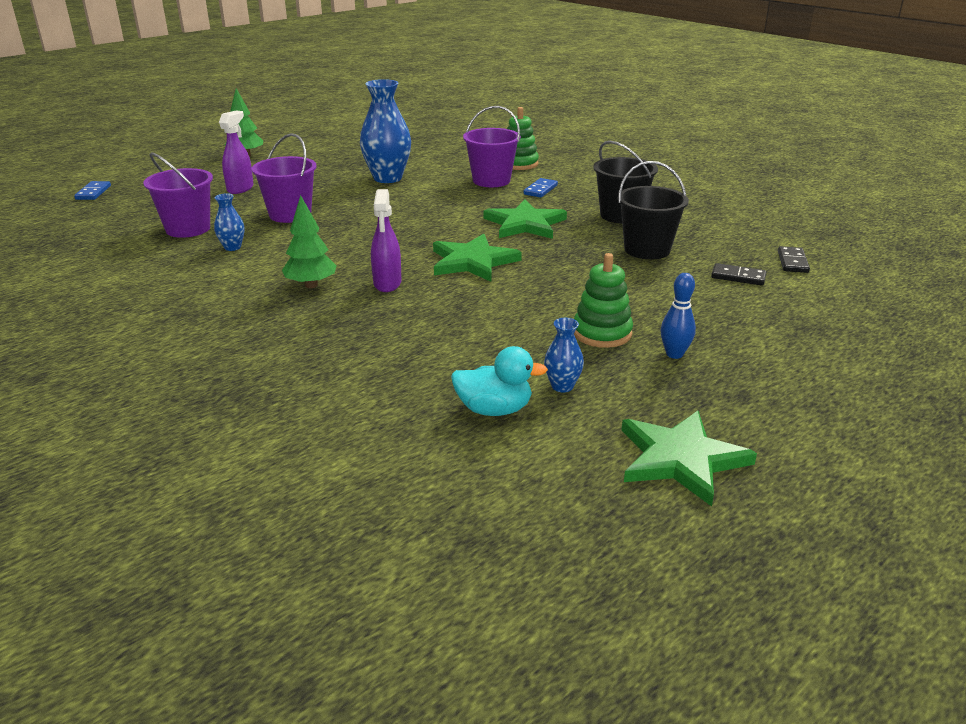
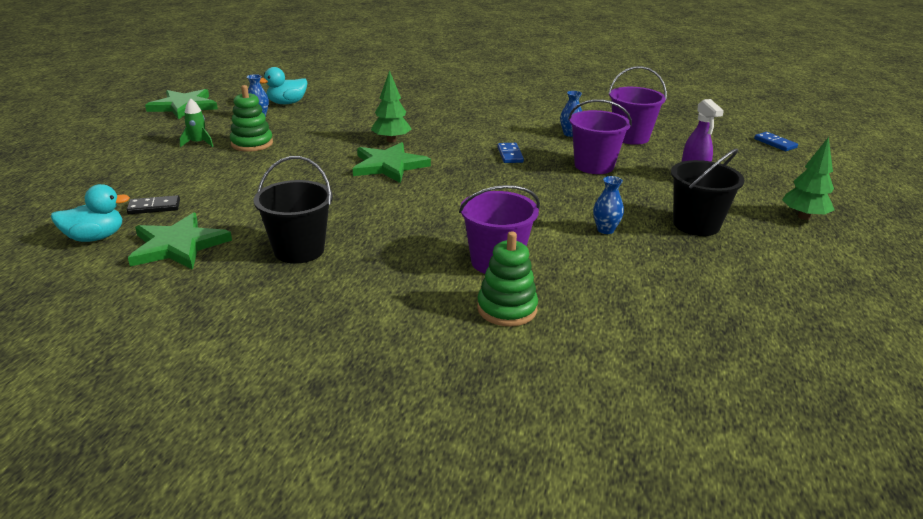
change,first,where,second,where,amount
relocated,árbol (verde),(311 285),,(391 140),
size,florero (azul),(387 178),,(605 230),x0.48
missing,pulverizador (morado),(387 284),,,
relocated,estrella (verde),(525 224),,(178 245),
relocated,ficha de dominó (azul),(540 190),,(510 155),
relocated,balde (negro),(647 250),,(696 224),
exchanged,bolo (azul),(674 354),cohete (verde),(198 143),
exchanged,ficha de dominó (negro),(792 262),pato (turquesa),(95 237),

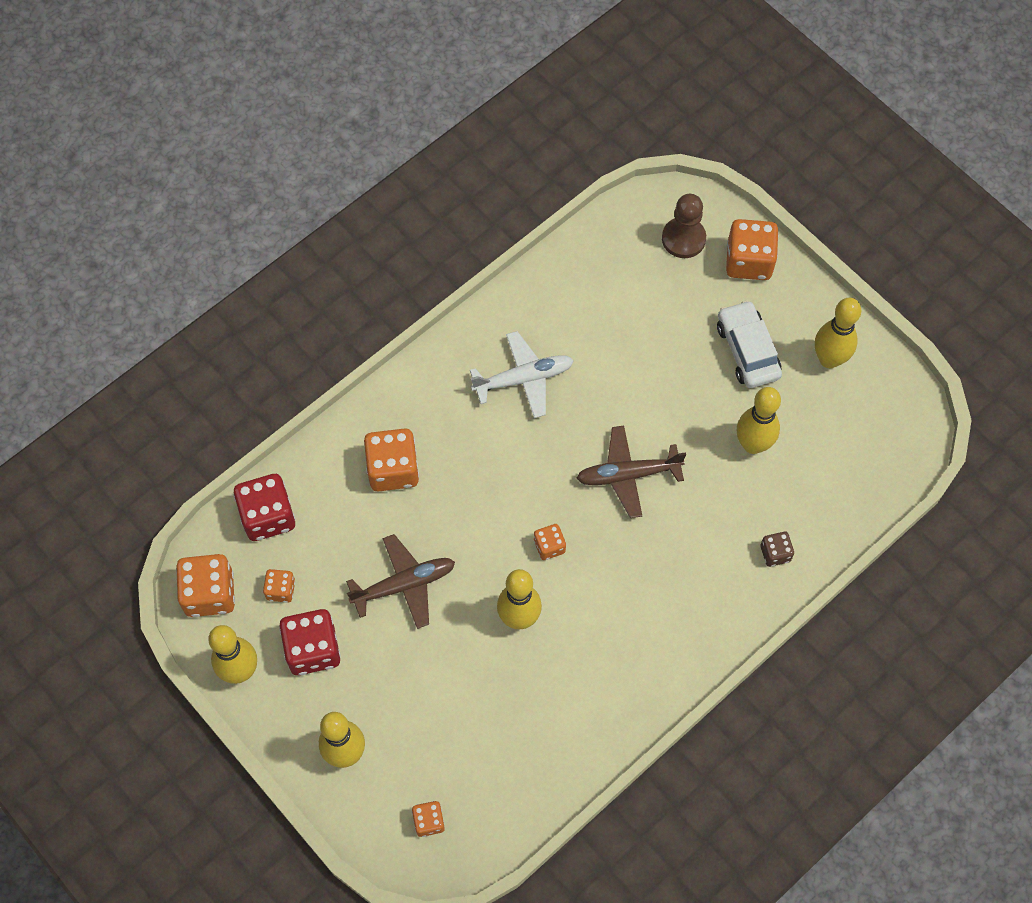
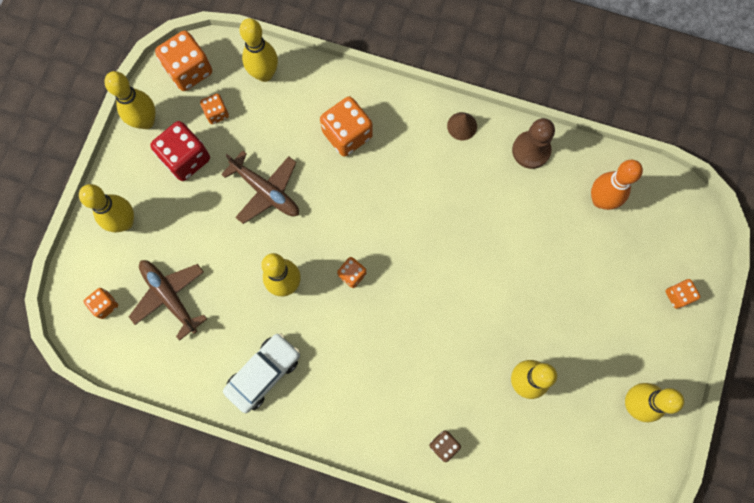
change,first,where,second,where,amount
exchanged,dado (rojo),(268 516),bolo (amarillo),(264 74),
missing,avión (blanco),(523 379),,,
relocated,avión (marrón),(628 475),,(170 297),
relocated,peón (marrón),(683 239),,(531 150),
relocated,coche (blanco),(747 350),,(263 373),
size,dado (naranja),(748 261),,(678 295),x0.54
appeared,,,cono (marrón),(462 126),
appeared,,,bolo (naranja),(600 200),

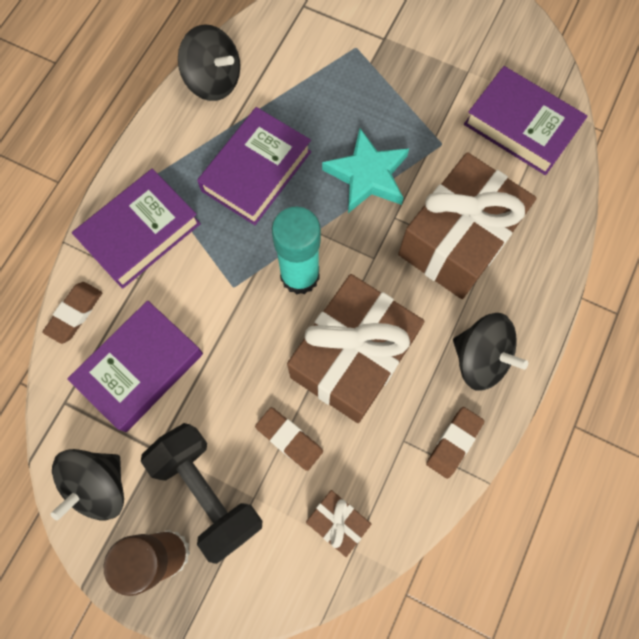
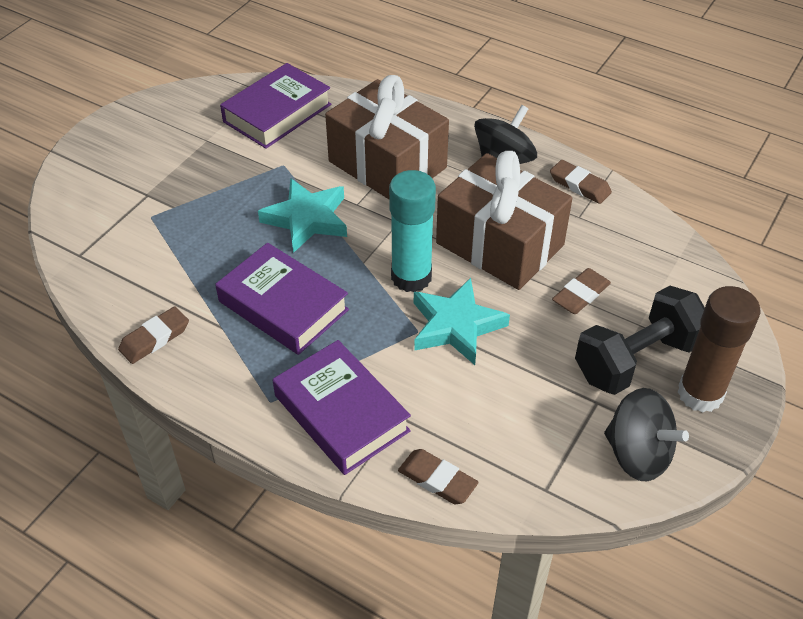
change,first,where,second,where,amount
missing,libro (morado),(140 368),,,
exchanged,peonza (negro),(214 81),goma de borrar (marrón),(155 338),
missing,regalo (marrón),(337 522),,,
appeared,,,estrella (turquesa),(456 326),

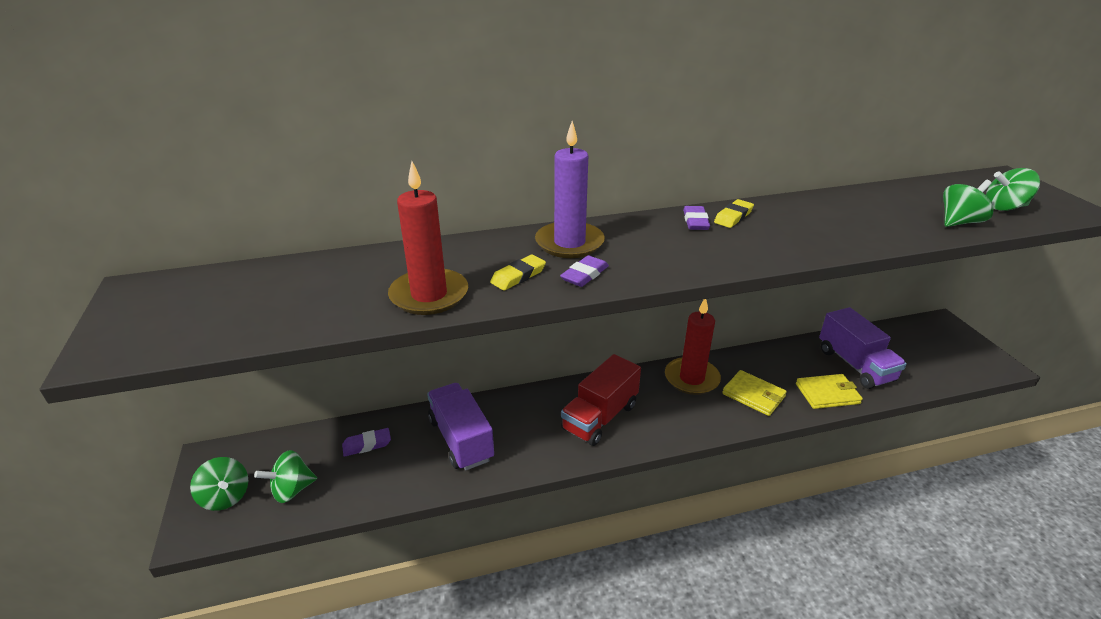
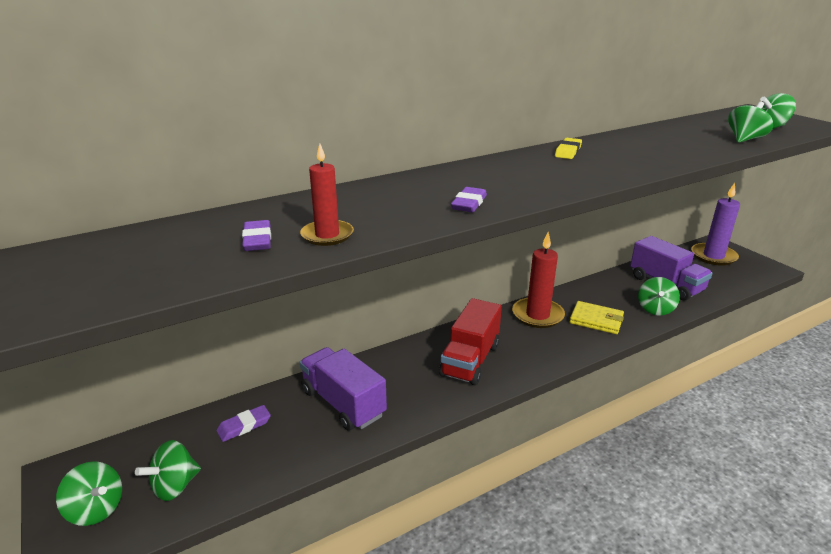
change,first,where,second,where,amount
size,vela (rojo),(429 295),,(327 235),x0.64
missing,goma de borrar (amarillo),(518 276),,,
relocated,vela (morado),(569 243),,(713 256),
relocated,goma de borrar (morado),(695 221),,(257 240),
exchanged,cartera (amarillo),(827 394),peonza (verde),(655 309),

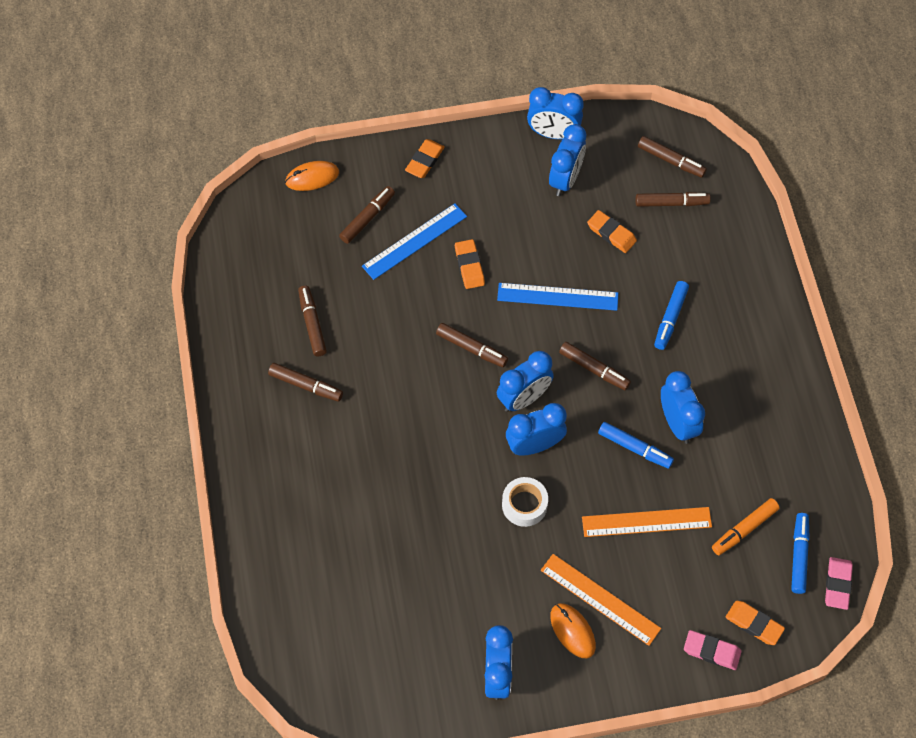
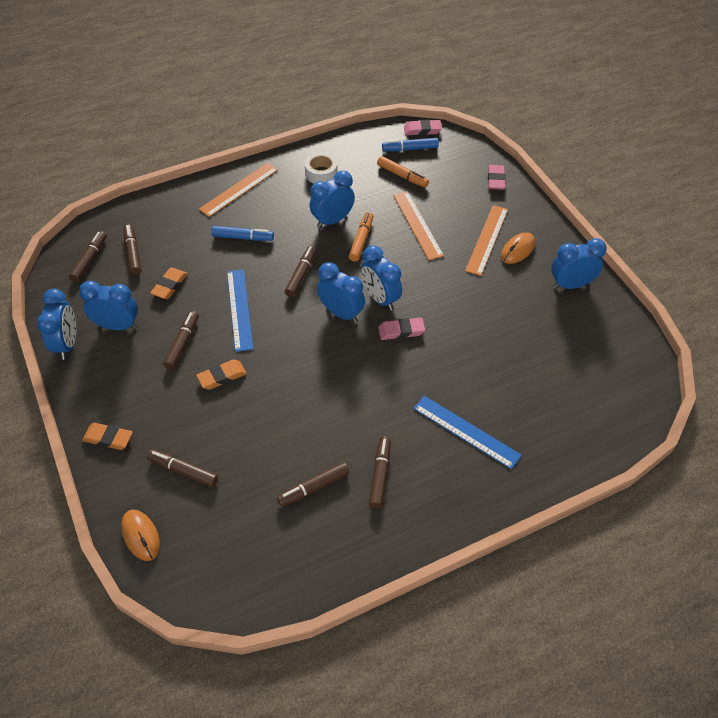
change,first,where,second,where,amount
relocated,regla (azul),(414 241),,(466 431),
relocated,rotulador (marrón),(471 348),,(182 343),
relocated,cinta adhesiva (blanco),(524 505),,(321 173),
colour,rotulador (azul),(634 448),rotulador (naranja),(361 240),
missing,goma de borrar (naranja),(754 624),,,
appeared,,,regla (naranja),(239 189),
appeared,,,goma de borrar (rosa),(401 331),

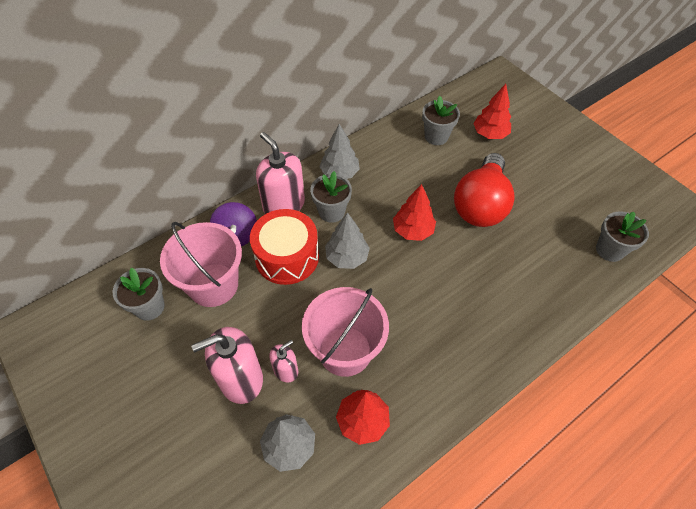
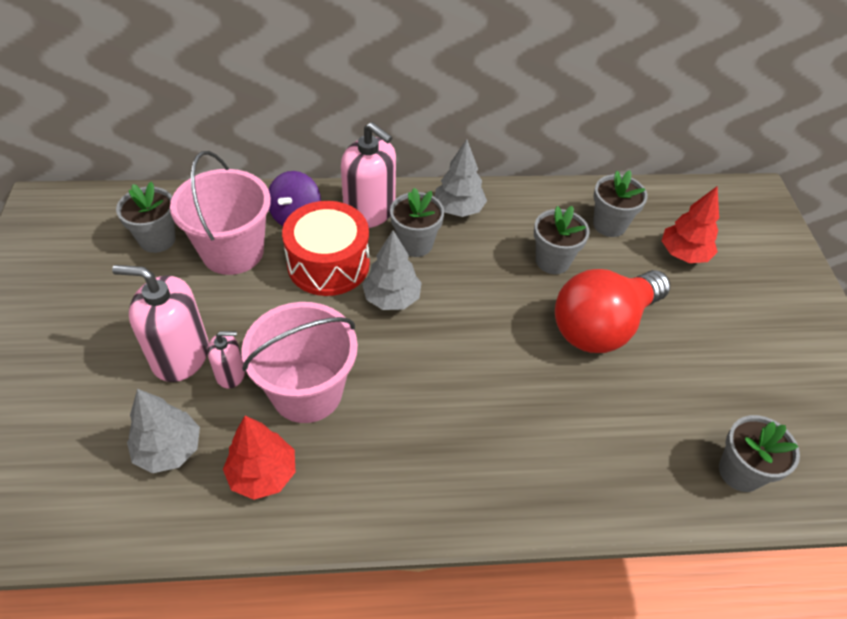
change,first,where,second,where,amount
spun,dispensador de jabón (rosa),(284 205),,(370 211),135 degrees clockwise
missing,árbol (rojo),(413 230),,,
appeared,,,maceta (gris),(552 261),

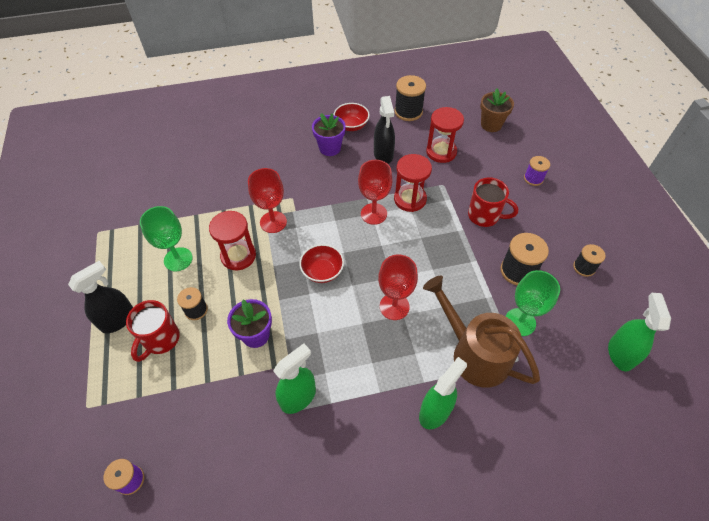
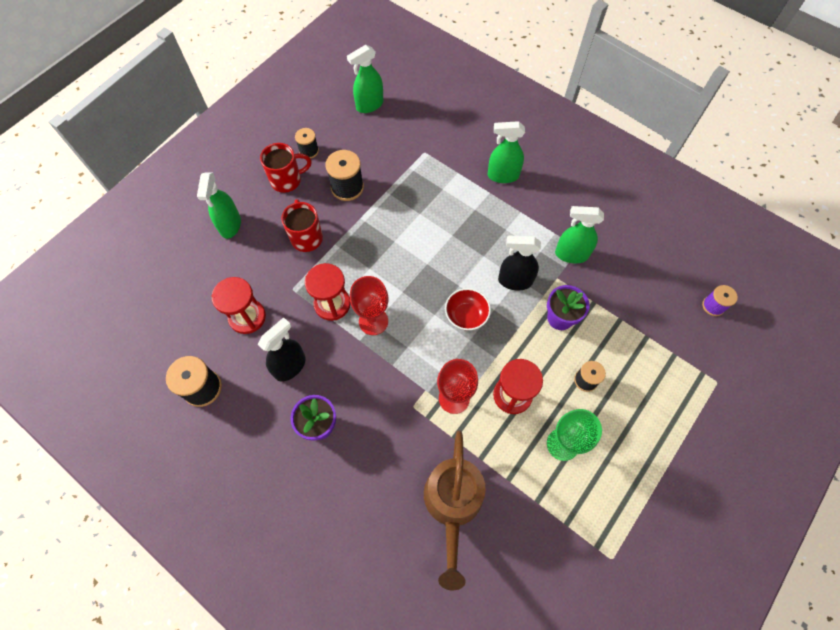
change,first,where,second,where,amount
relocated,pulverizador (negro),(118 320),,(515 281),
relocated,taza (rojo),(161 339),,(287 180),
missing,cuenco (rojo),(351 126),,,
missing,copa (rojo),(394 306),,,
relocated,regadera (marrón),(474 353),,(452 505),
missing,maceta (marrón),(491 125),,,
missing,copa (verde),(520 322),,,
exchanged,carrete (morado),(533 178),pulverizador (verde),(230 225),

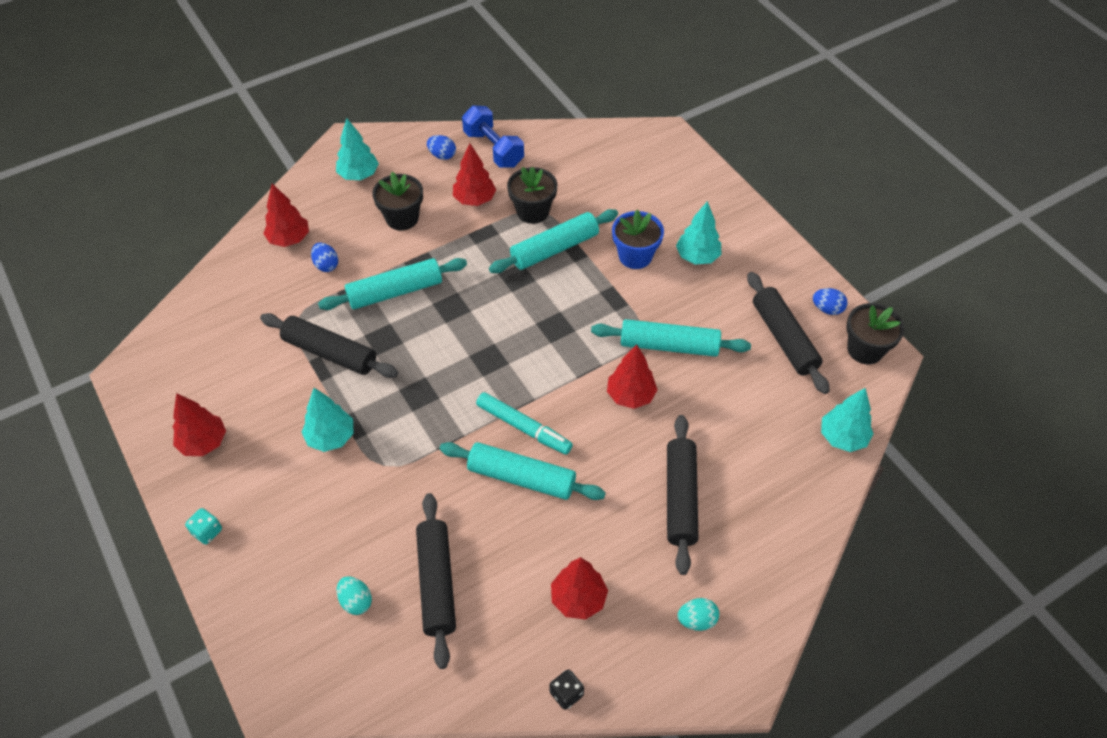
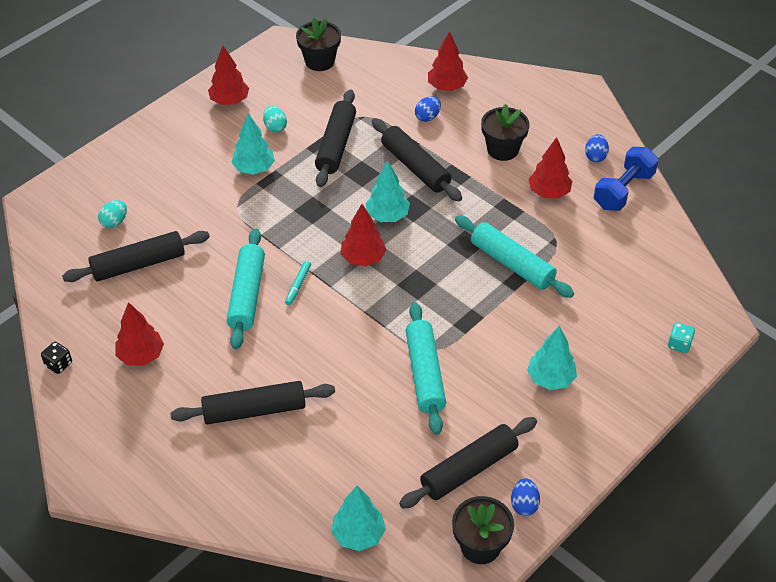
change,first,where,second,where,amount
relocated,dado (turquesa),(207 531),,(679 344),
colour,rodillo (turquesa),(395 291),rodillo (negro),(415 167),
relocated,árbol (turquesa),(358 175),,(387 216),
size,rotulador (turquesa),(524 427),,(298 285),x0.56
relocated,maceta (negro),(532 211),,(319 61),
relocated,árbol (rojo),(630 395),,(363 258),
missing,maceta (azul),(635 256),,,
relocated,huevo (turquesa),(696 620),,(275 127),

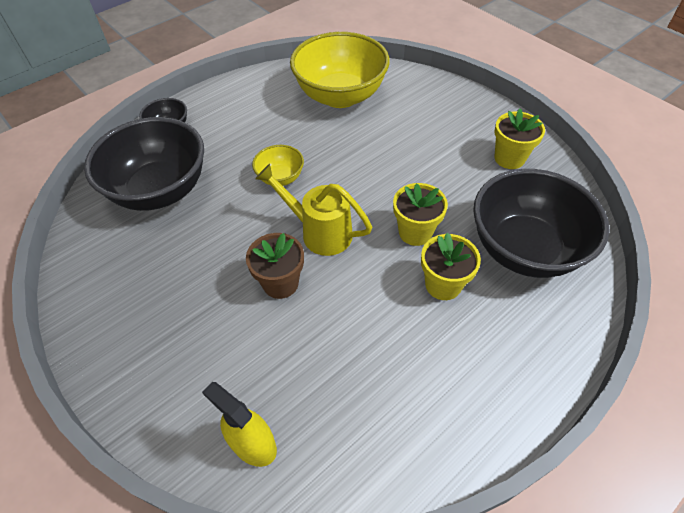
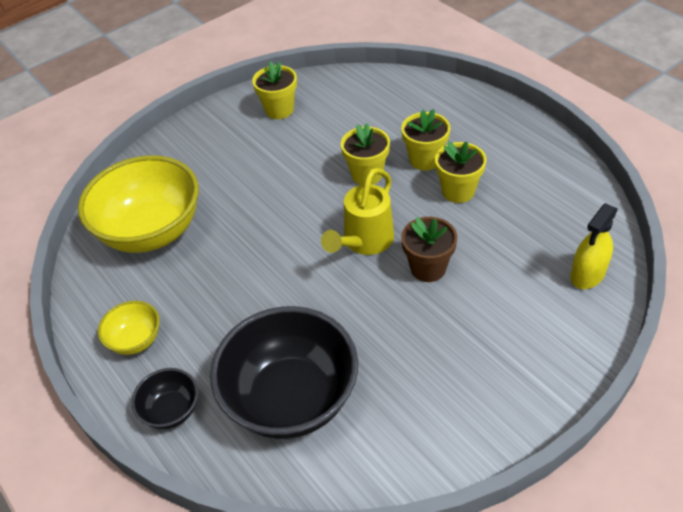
change,first,where,second,where,amount
relocated,cuenco (amarillo),(280 178),,(136 340),
missing,cuenco (negro),(524 249),,,
appeared,,,maceta (amarillo),(458 191),

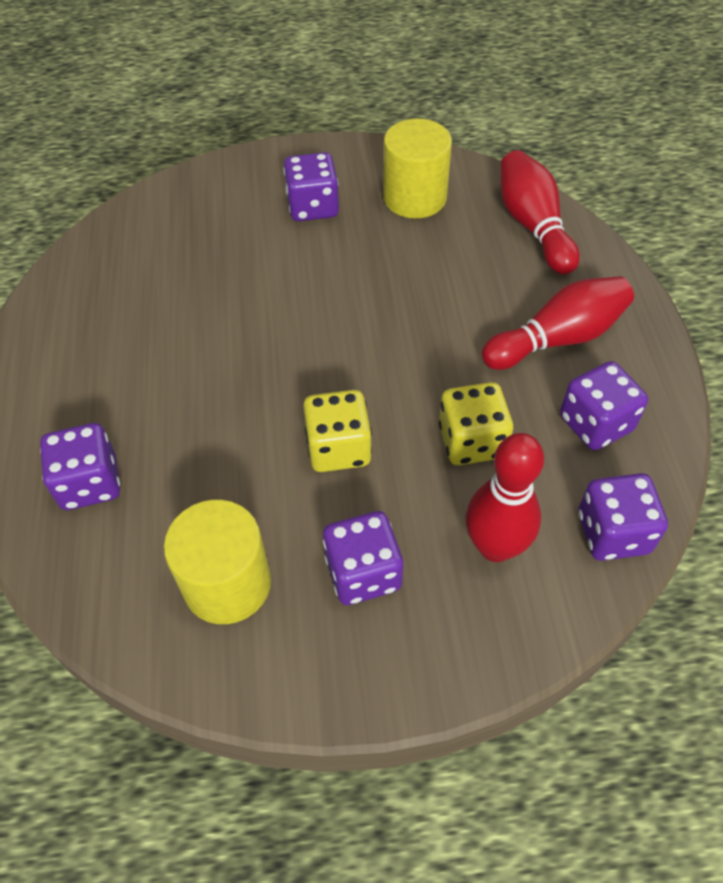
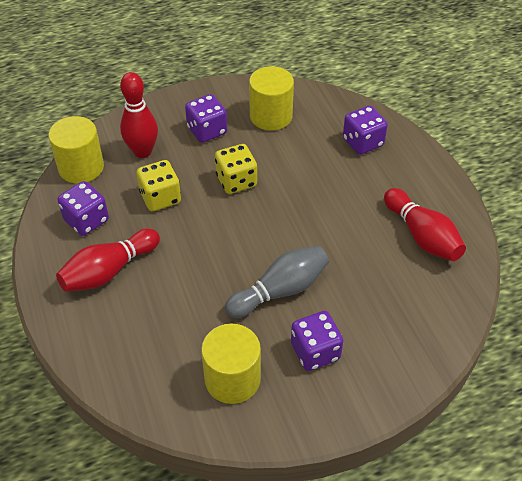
change,first,where,second,where,amount
relocated,bolo (rojo),(533 226),,(422 236),
exchanged,dado (morado),(613 533),cilindro (amarillo),(81 167),
appeared,,,bolo (gris),(280 291),

